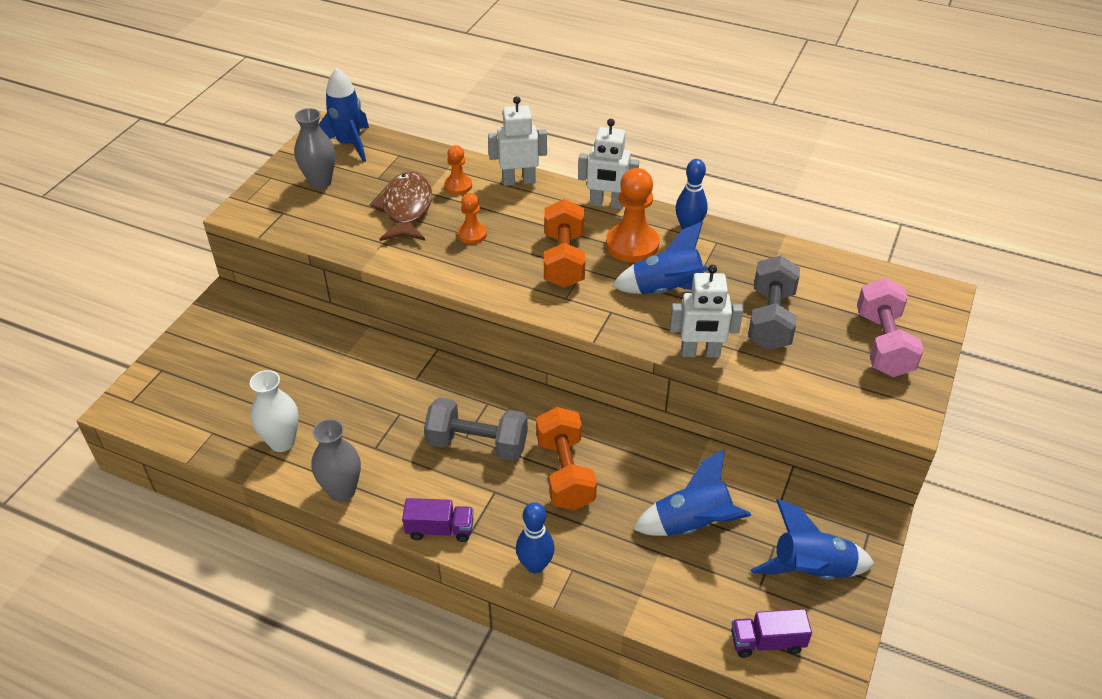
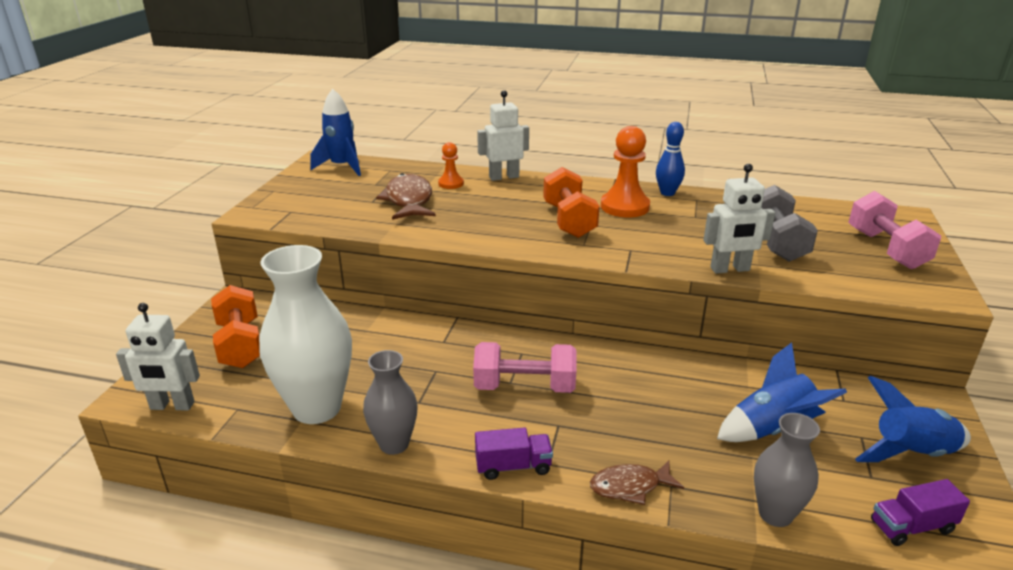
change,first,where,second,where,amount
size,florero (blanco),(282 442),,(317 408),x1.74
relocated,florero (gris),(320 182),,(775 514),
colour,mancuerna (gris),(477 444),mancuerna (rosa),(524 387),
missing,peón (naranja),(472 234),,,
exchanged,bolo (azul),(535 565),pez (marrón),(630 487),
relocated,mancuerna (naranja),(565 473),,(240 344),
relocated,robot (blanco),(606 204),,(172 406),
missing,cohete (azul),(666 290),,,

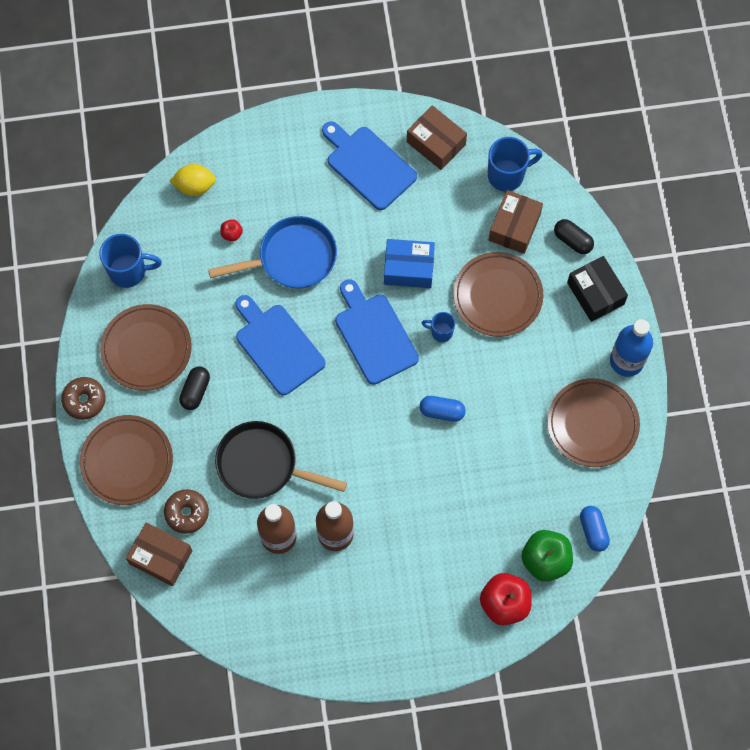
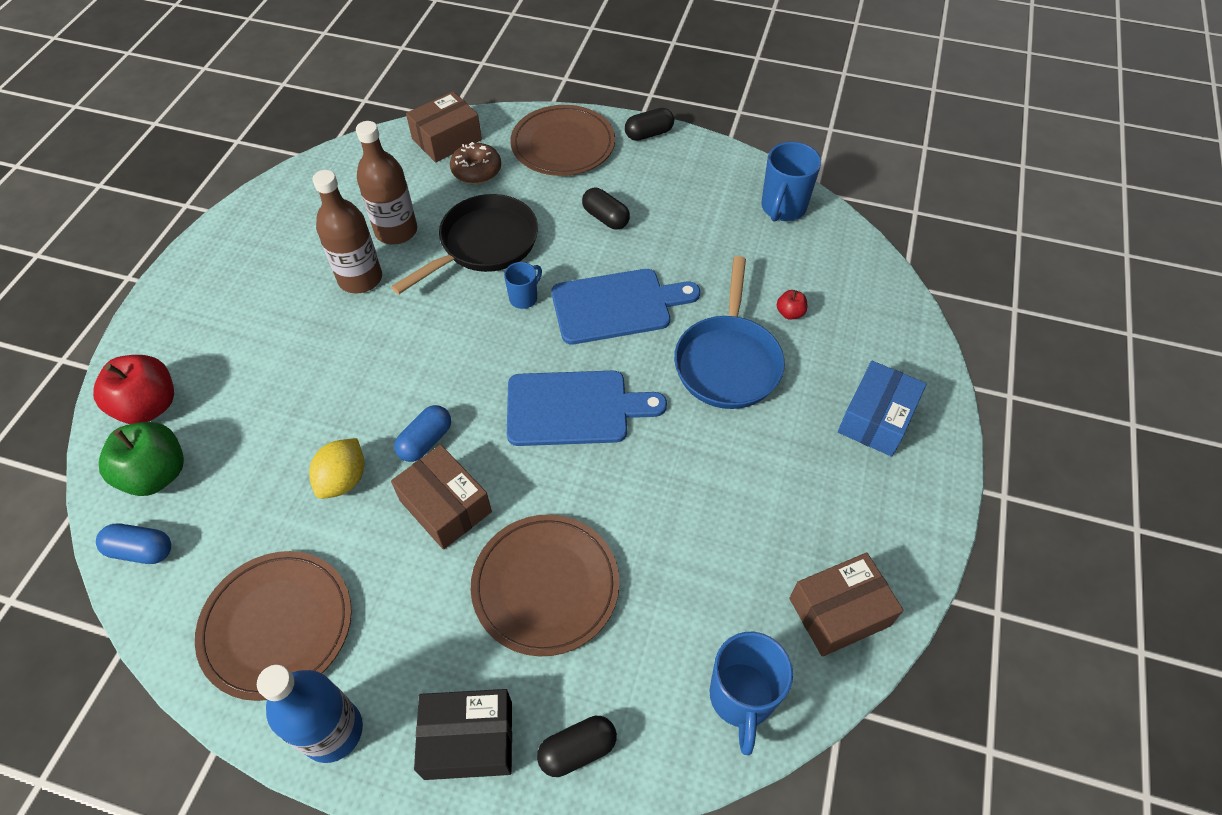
change,first,where,second,where,amount
exchanged,rosquilla (marrón),(84 400),cápsula (negro),(649 134),
missing,plato (marrón),(146 349),,,
relocated,limón (amarillo),(195 186),,(343 480),
missing,tabla de cortar (azul),(368 165),,,
relocated,caja (azul),(408 268),,(876 419),
relocated,taza (azul),(441 332),,(524 298),
relocated,caja (marrón),(514 227),,(445 506),

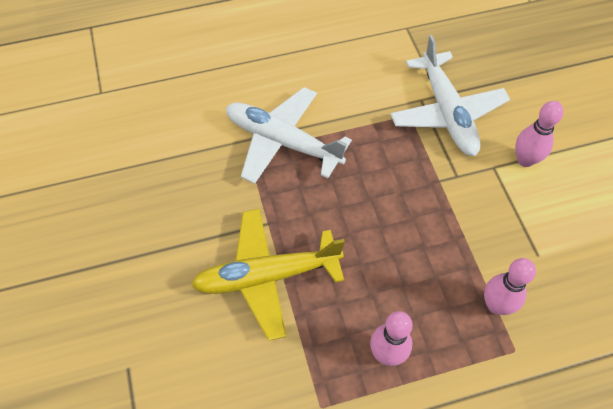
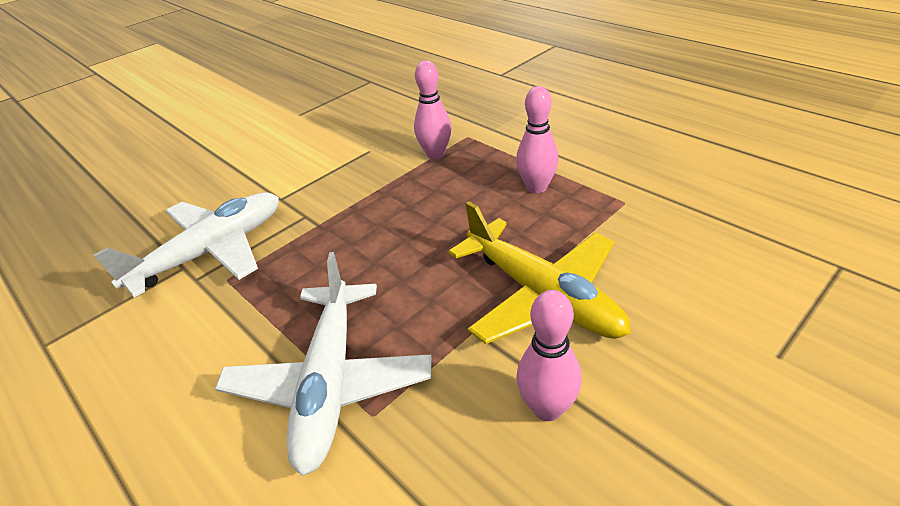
change,first,where,second,where,amount
relocated,bolo (rosa),(525 160),,(547 408),

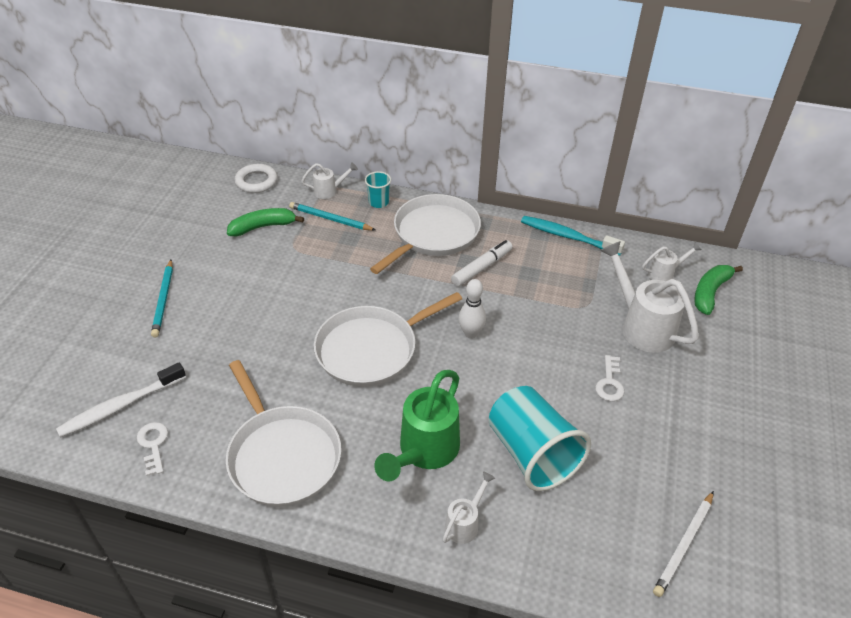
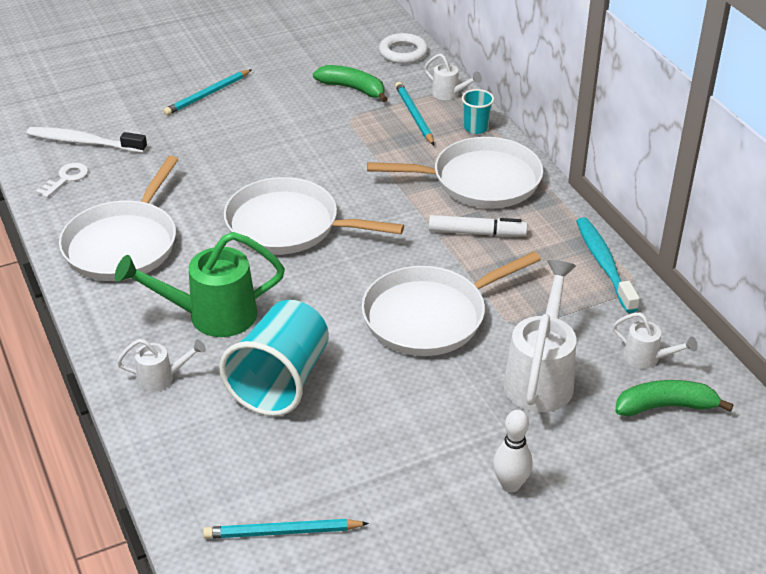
change,first,where,second,where,amount
relocated,bolo (blanco),(471 333),,(510 485),
missing,llave (blanco),(609 382),,,
colour,lápiz (blanco),(684 545),lápiz (turquesa),(282 532),
appeared,,,sartén (blanco),(430 316),

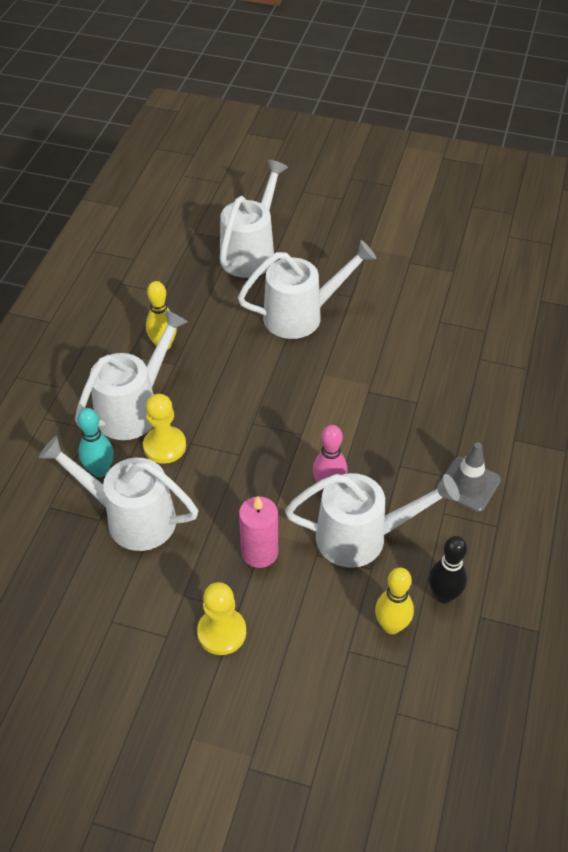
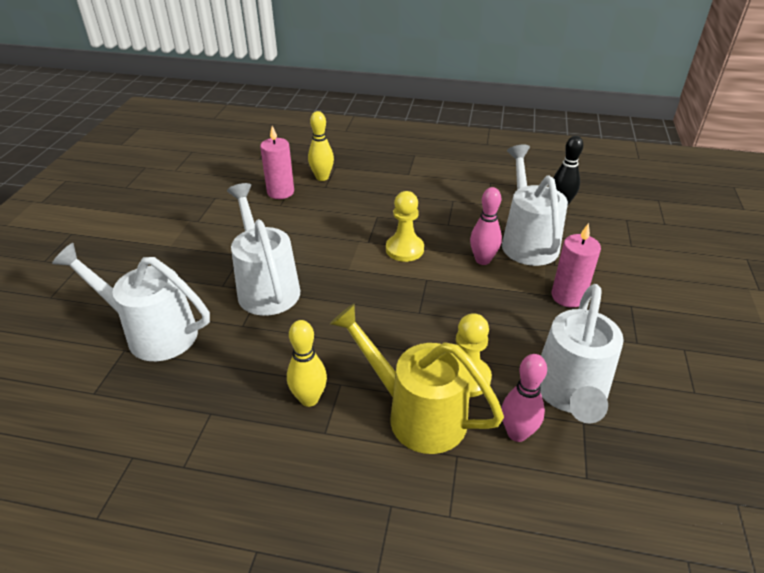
change,first,where,second,where,amount
colour,regadera (blanco),(134 409),regadera (amarillo),(417 414),
colour,bolo (turquesa),(100 470),bolo (rosa),(517 433),
relocated,peón (amarillo),(222 632),,(404 249),
relocated,bolo (amarillo),(391 626),,(322 177),
missing,cono de tráfico (gris),(468 485),,,
appeared,,,vela (rosa),(280 192),

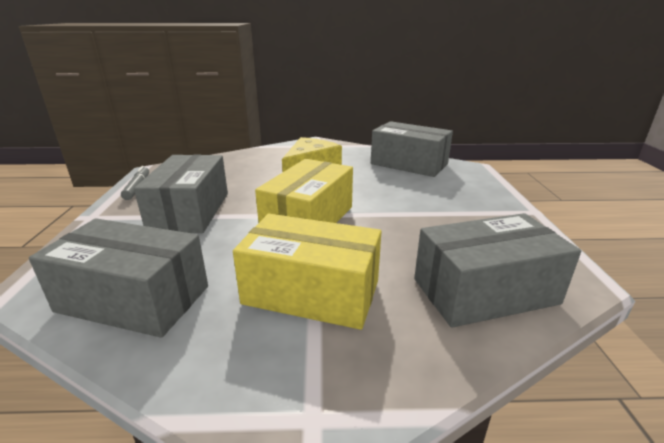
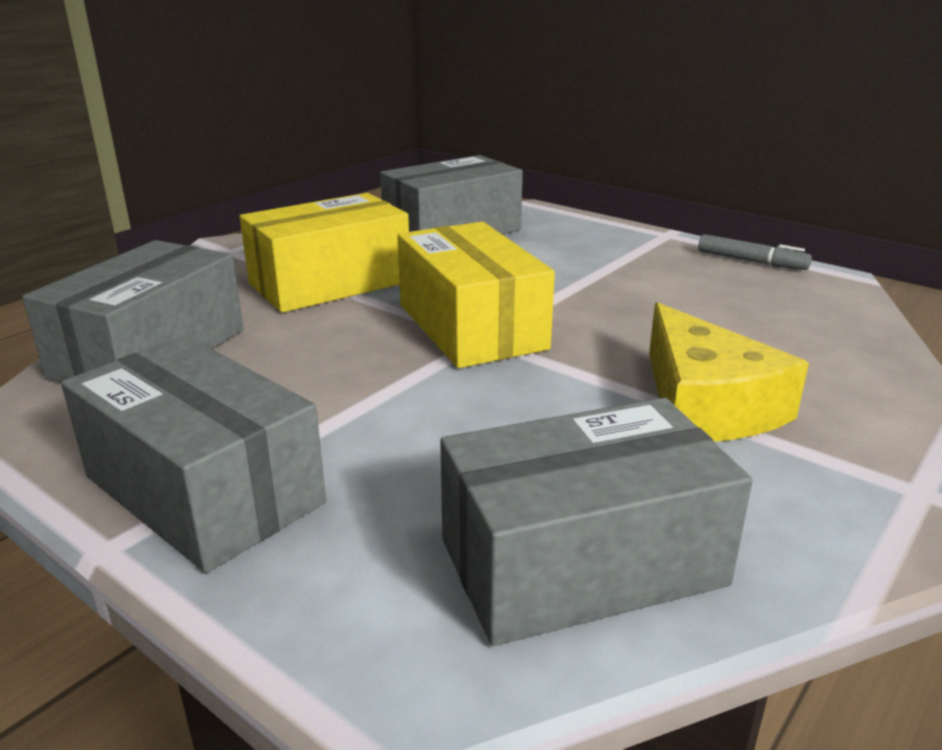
change,first,where,second,where,amount
relocated,caja (gris),(190 211),,(203 490),

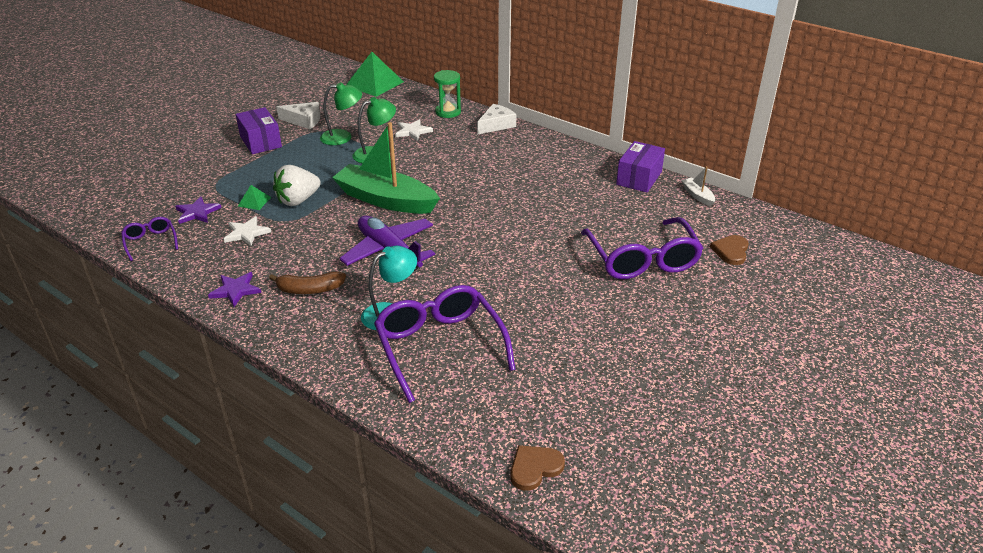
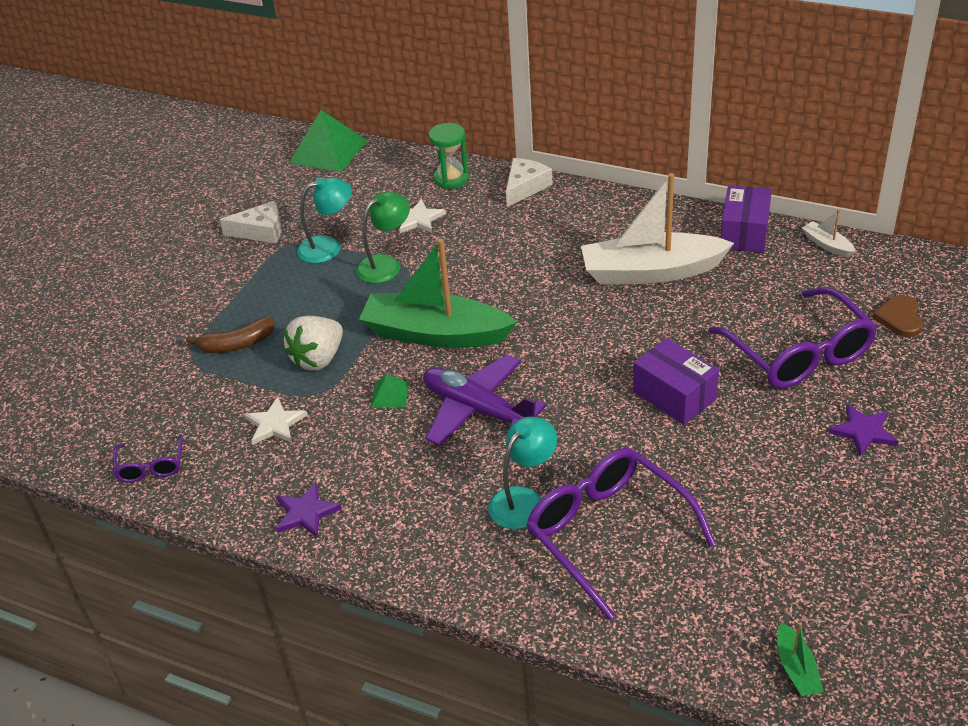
change,first,where,second,where,amount
spun,gafas (morado),(150 242),,(151 466),150 degrees counterclockwise
relocated,estrella (morado),(197 212),,(863 431),
relocated,caja (morado),(260 142),,(674 395),
relocated,pirámide (verde),(254 201),,(390 395),
relocated,plátano (marrón),(309 289),,(236 344),
colour,lámpara (verde),(343 137),lámpara (turquesa),(328 247),
exchanged,corazón (marrón),(534 468),barco (verde),(796 669),
appeared,,,barco (blanco),(651 272),

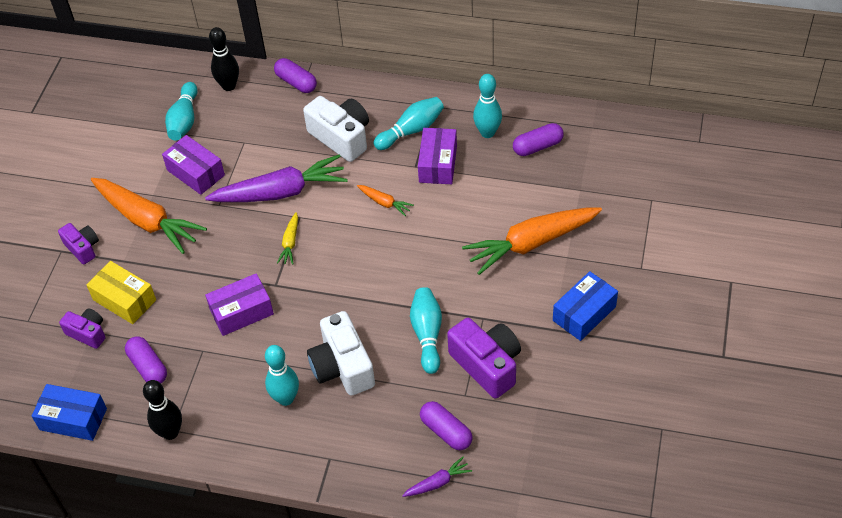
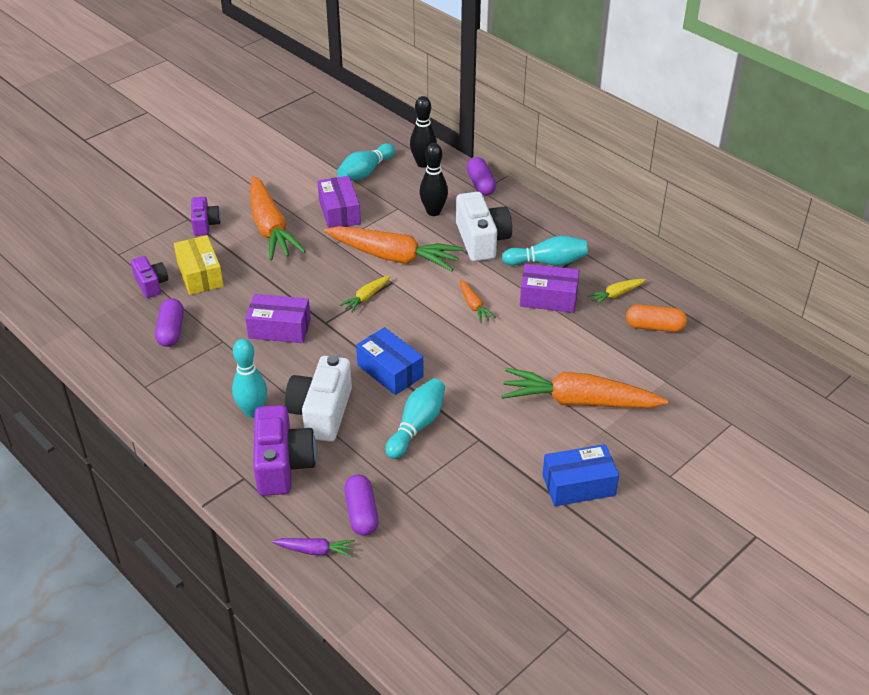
change,first,where,second,where,amount
relocated,caja (azul),(73 419),,(390 371),
relocated,bolo (negro),(170 432),,(433 212),
colour,zanahoria (morado),(280 192),zanahoria (naranja),(393 257),
spun,caja (morado),(438 164),,(548 298),60 degrees clockwise
relocated,cámara (morado),(487 365),,(282 464),
exchanged,bolo (turquesa),(487 133),zanahoria (amarillo),(616 295),
colour,cápsula (morado),(537 146),cápsula (naranja),(654 327),

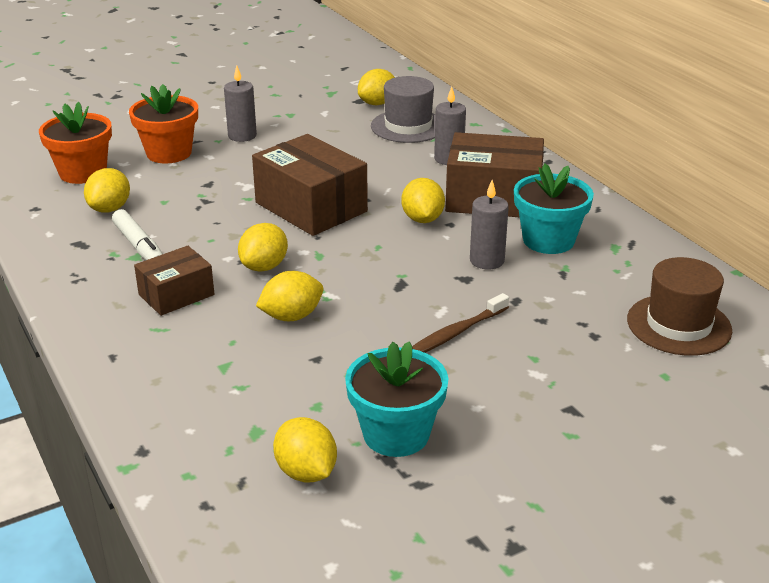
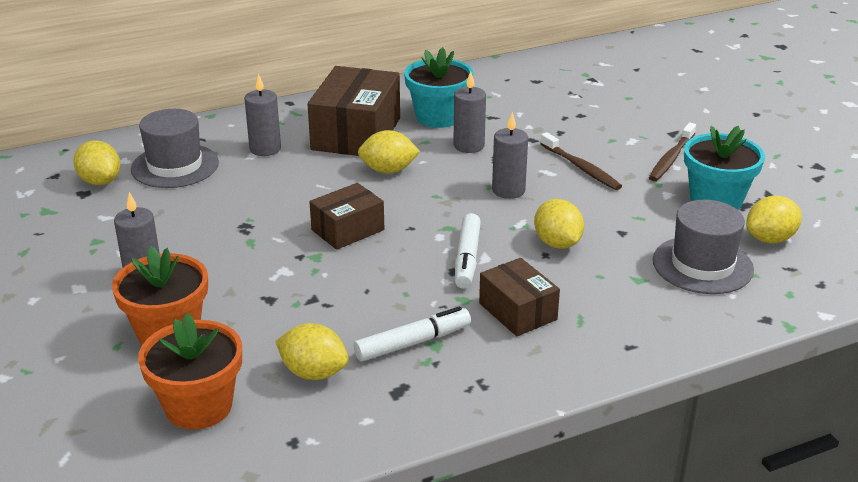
change,first,where,second,where,amount
exchanged,limón (amarillo),(264 266),rotulador (blanco),(467 258),
size,caja (marrón),(311 207),,(347 230),x0.58
missing,sombrero (marrón),(679 325),,,
appeared,,,vela (gris),(508 190),
appeared,,,cepillo de dientes (marrón),(671 158),
appeared,,,sombrero (gris),(702 265),

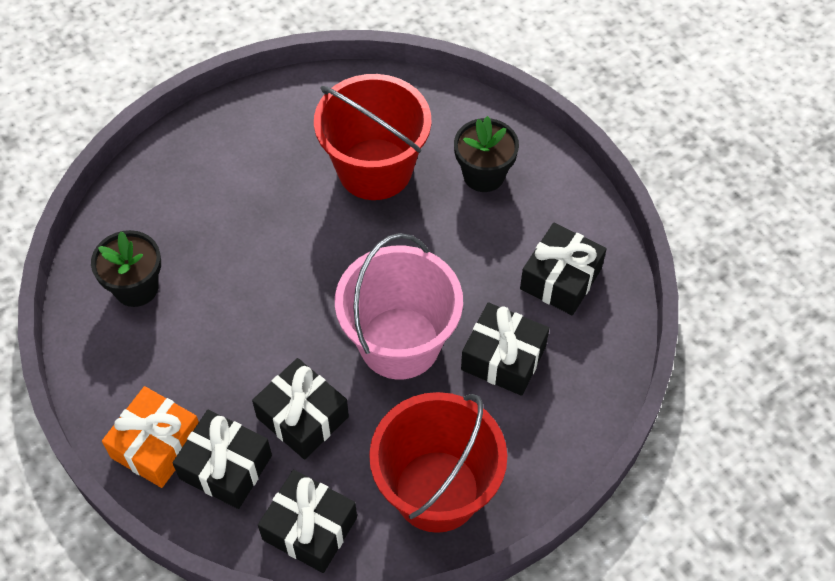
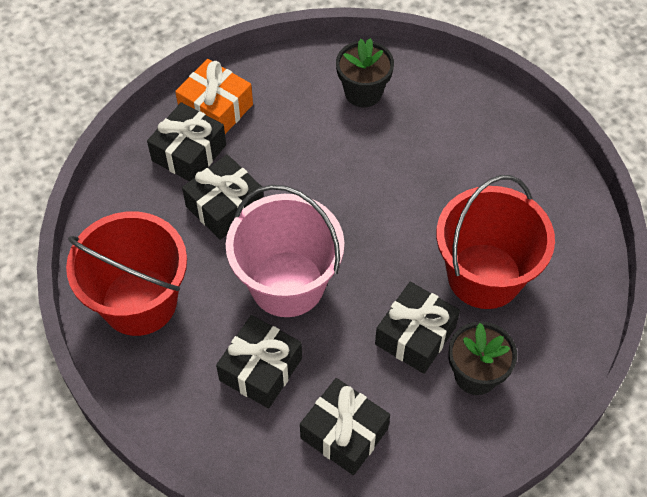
change,first,where,second,where,amount
relocated,regalo (negro),(310 528),,(415 335),

